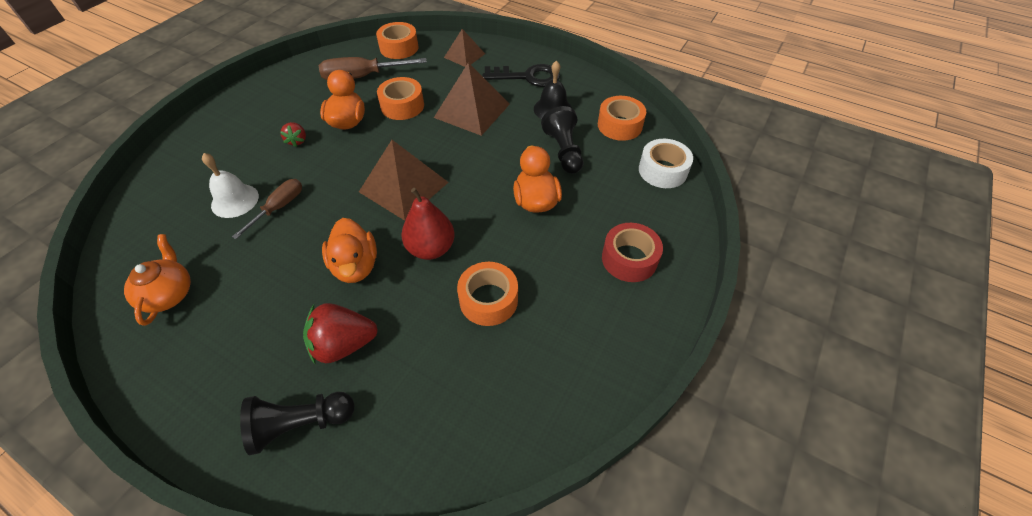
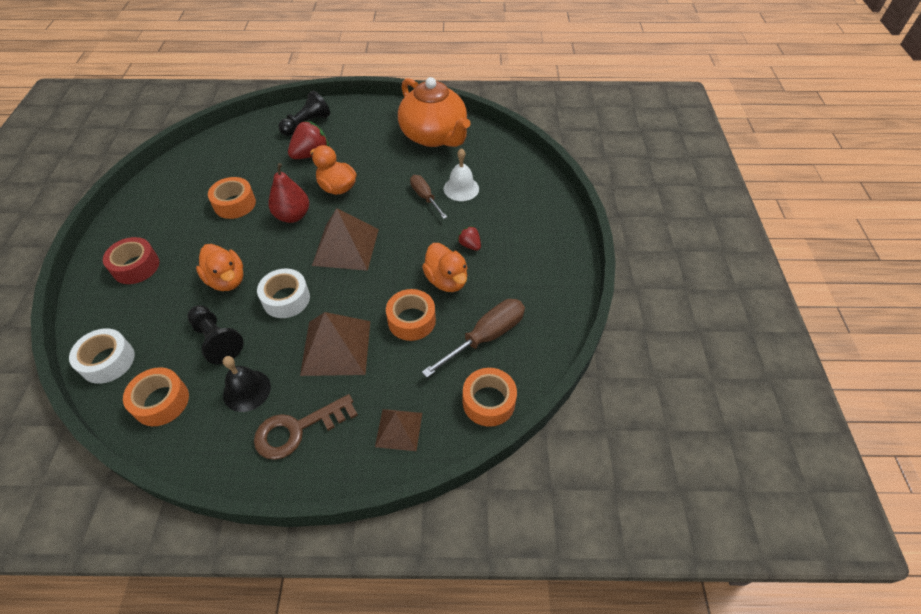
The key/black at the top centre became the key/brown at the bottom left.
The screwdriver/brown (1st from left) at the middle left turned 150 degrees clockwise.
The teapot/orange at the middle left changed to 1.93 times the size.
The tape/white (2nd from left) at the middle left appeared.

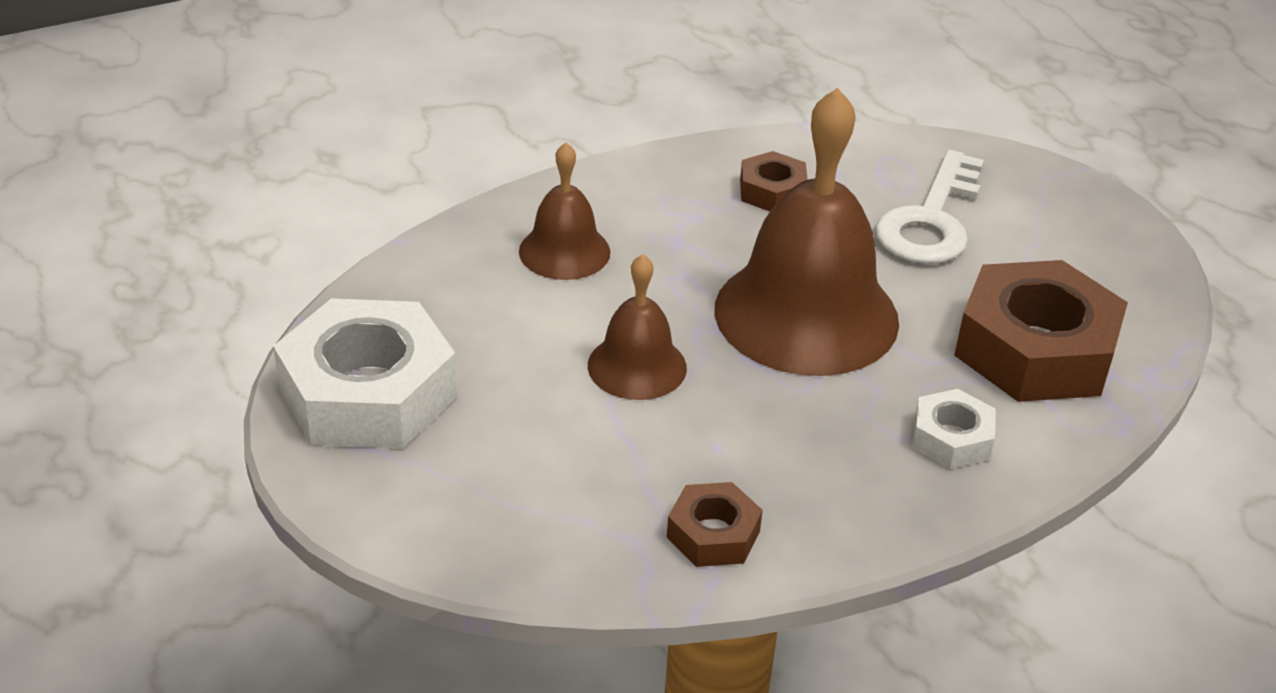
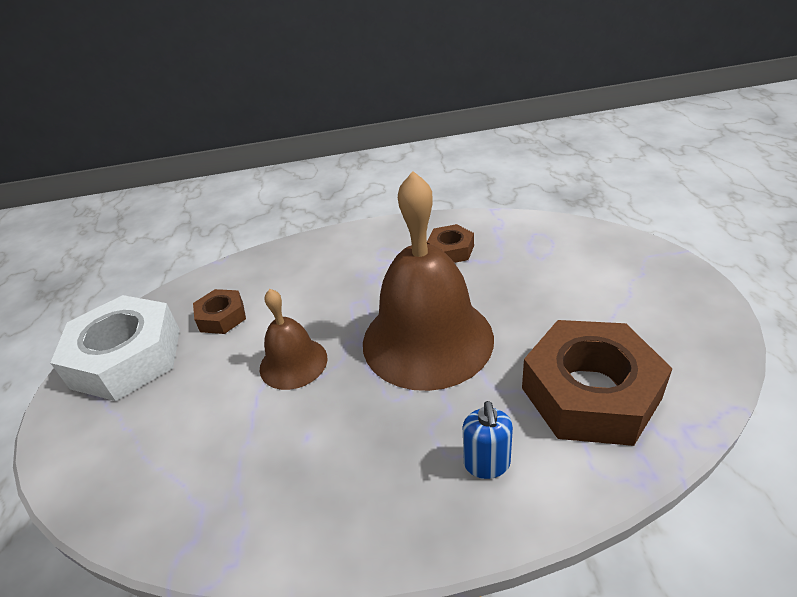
The bell/brown (1st from left) at the top centre disappeared.
The key/white at the top right disappeared.
The nut/white (2nd from left) at the middle right was replaced by the soap dispenser/blue at the bottom centre.
The nut/brown (1st from left) moved from the bottom centre to the middle left.

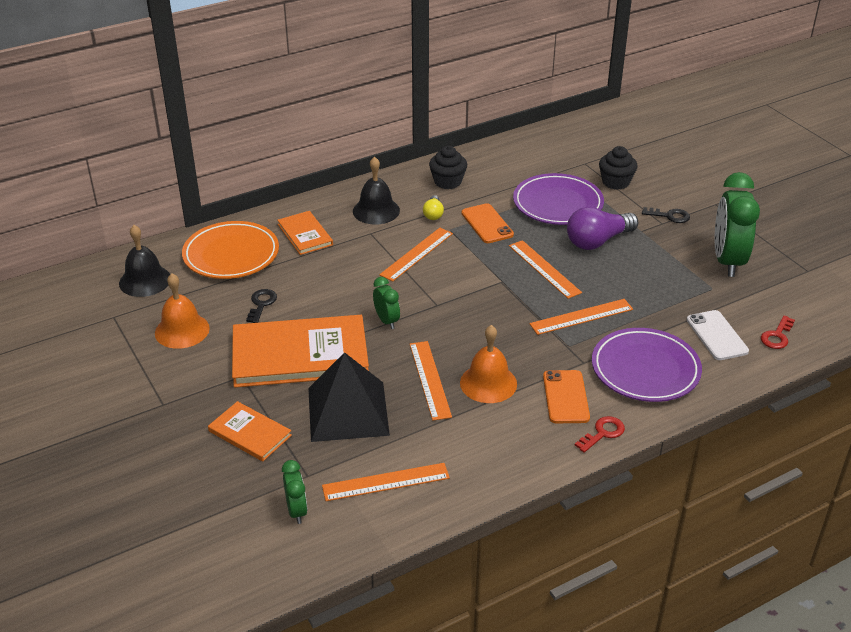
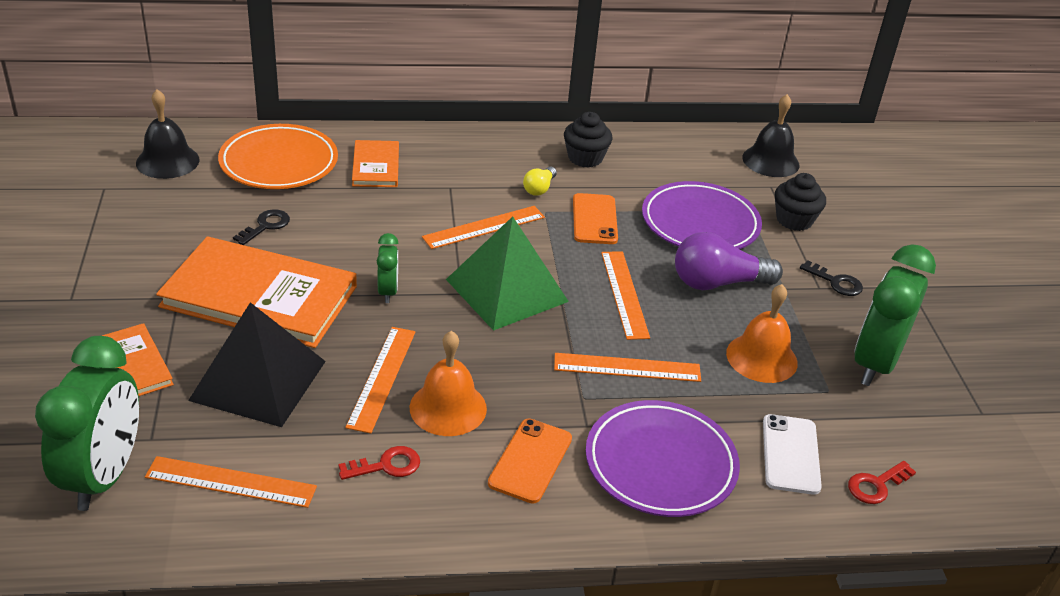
The bell/black (2nd from left) moved from the top centre to the top right.
The bell/orange (1st from left in the first image) moved from the middle left to the middle right.
The key/red (1st from left) moved from the bottom right to the bottom centre.
The clock/green (1st from left) at the bottom centre changed to 2.04 times the size.
The pyramid/green at the centre appeared.

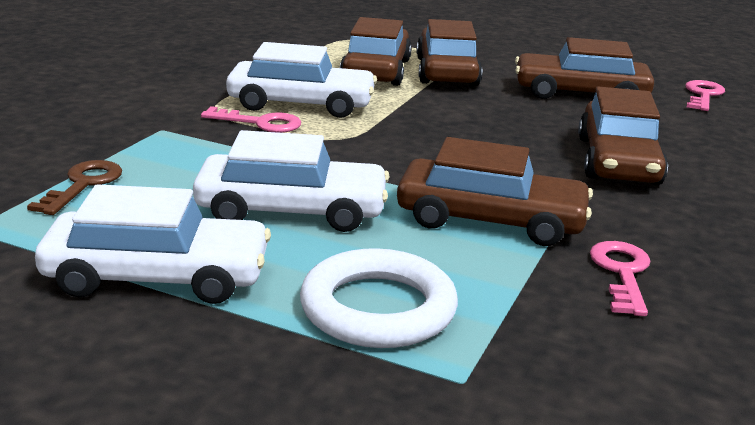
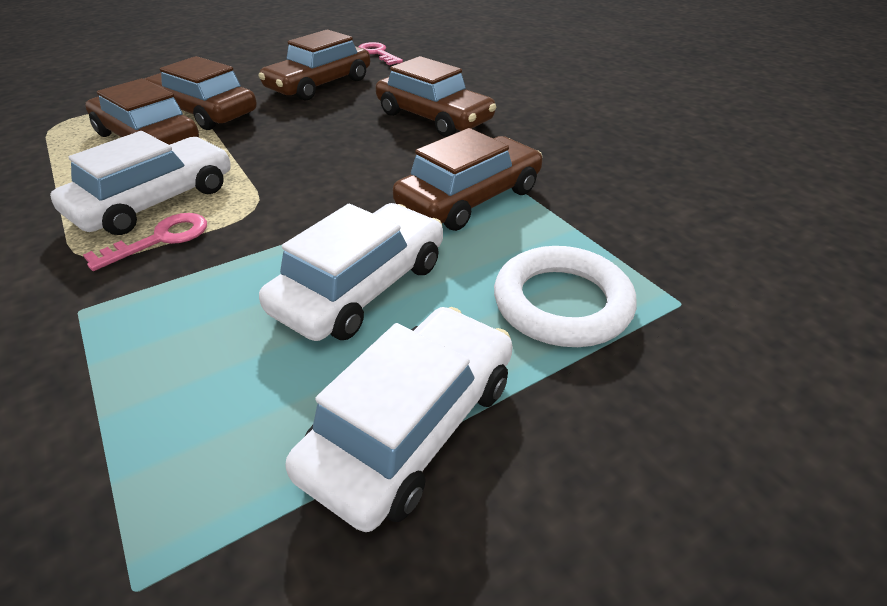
The key/brown at the middle left disappeared.
The key/pink (2nd from left) at the middle right disappeared.

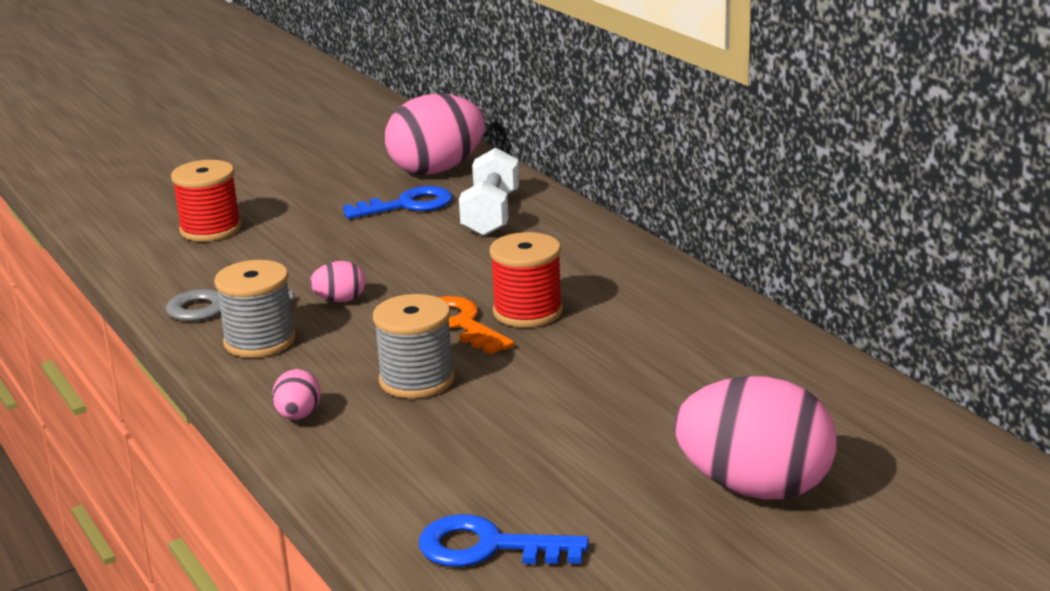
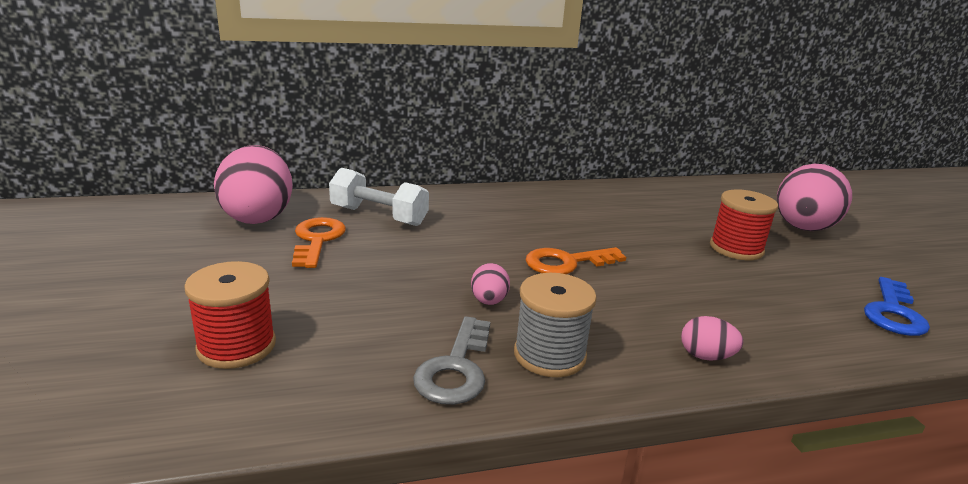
The key/blue (1st from left) at the centre became the key/orange (1st from left) at the middle left.
The spool/red (2nd from left) moved from the centre to the middle right.
The spool/grey (2nd from left) at the centre disappeared.

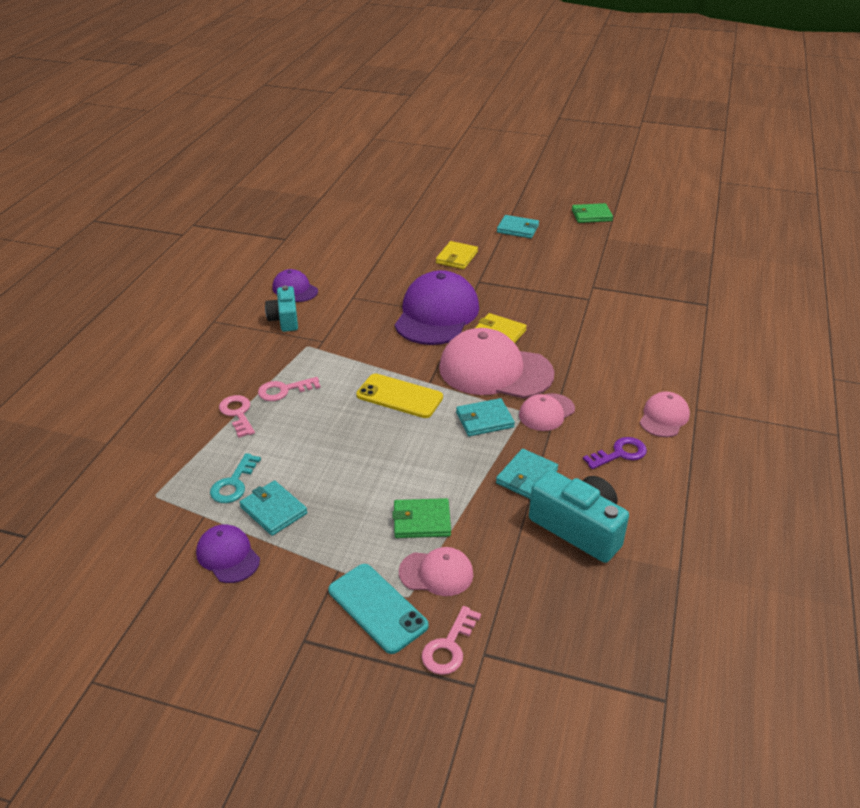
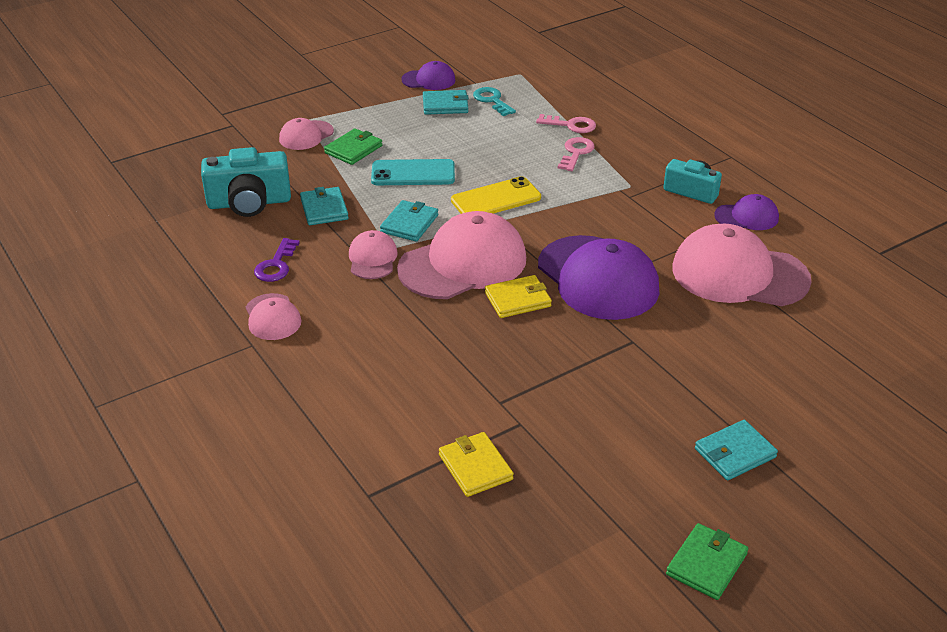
The wallet/yellow (1st from left) moved from the top centre to the bottom centre.
The phone/turquoise moved from the bottom centre to the top centre.
The key/pink (3rd from left) at the bottom centre disappeared.
The cap/pink (5th from left) at the middle right appeared.

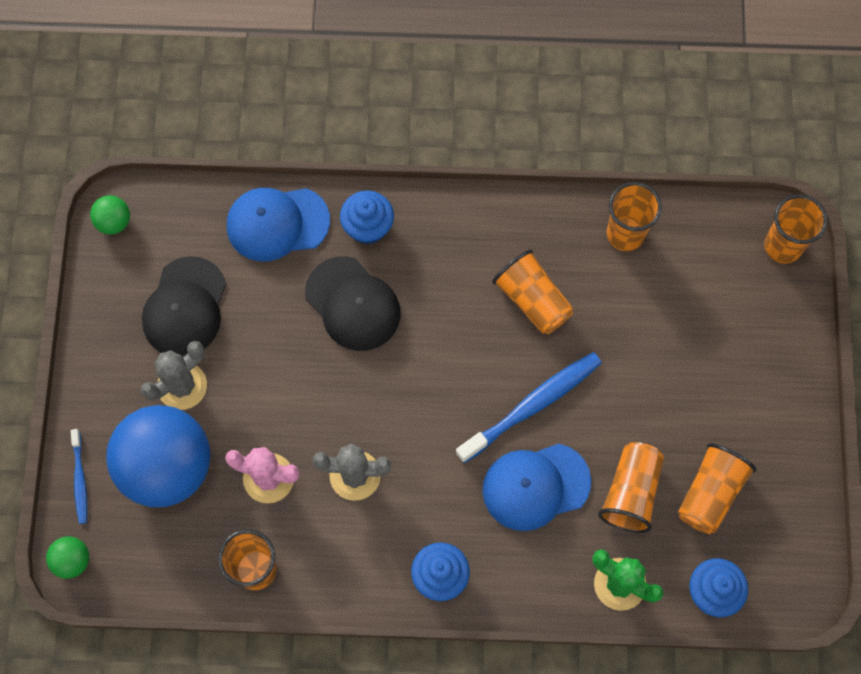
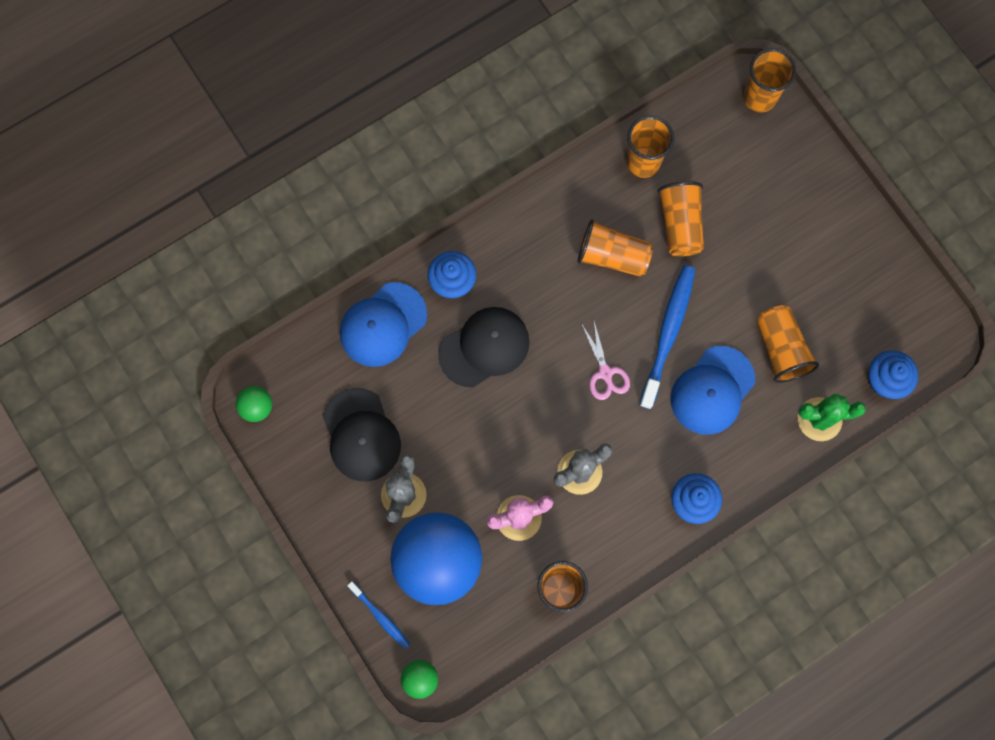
The cap/black (2nd from left) at the centre turned 45 degrees counterclockwise.
The cup/orange (5th from left in the first image) moved from the bottom right to the top right.
The scissors/pink at the centre appeared.

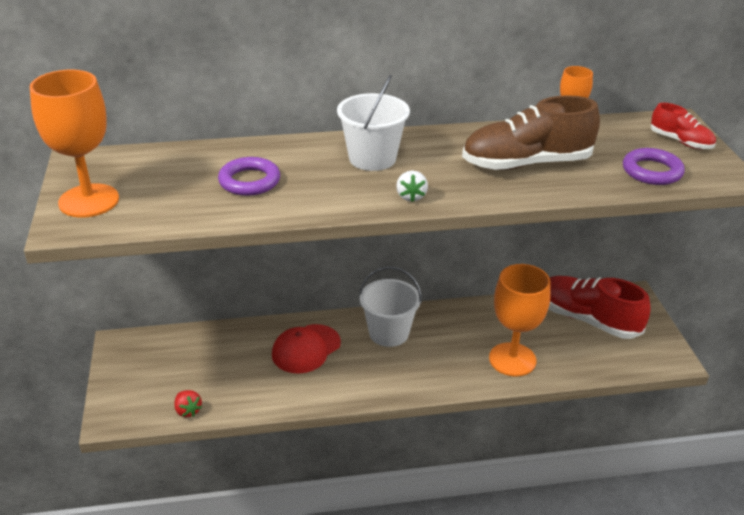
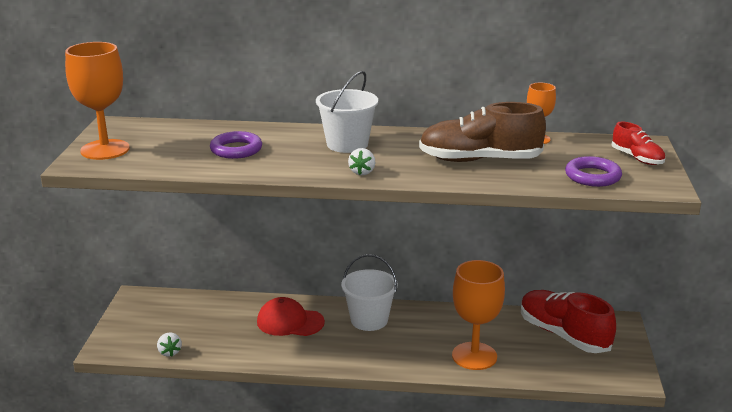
The cap/red at the bottom centre turned 45 degrees clockwise.
The strawberry/red at the bottom left became the strawberry/white (1st from left) at the bottom left.

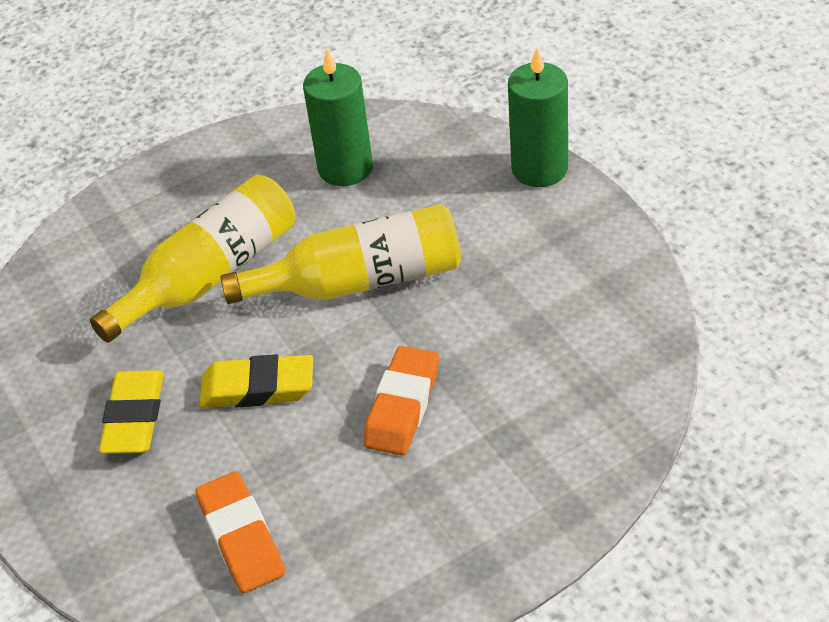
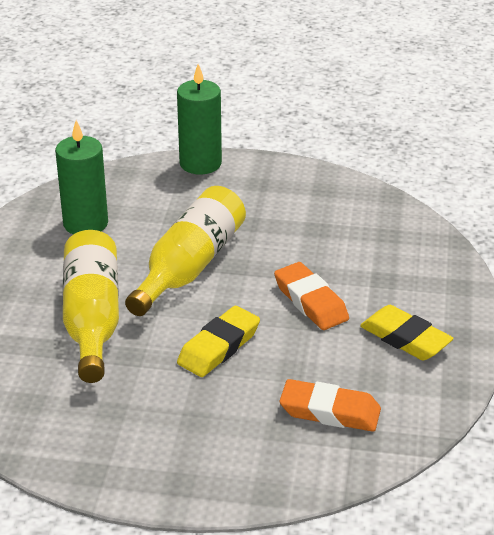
The eraser/yellow (1st from left in the first image) moved from the middle left to the middle right.

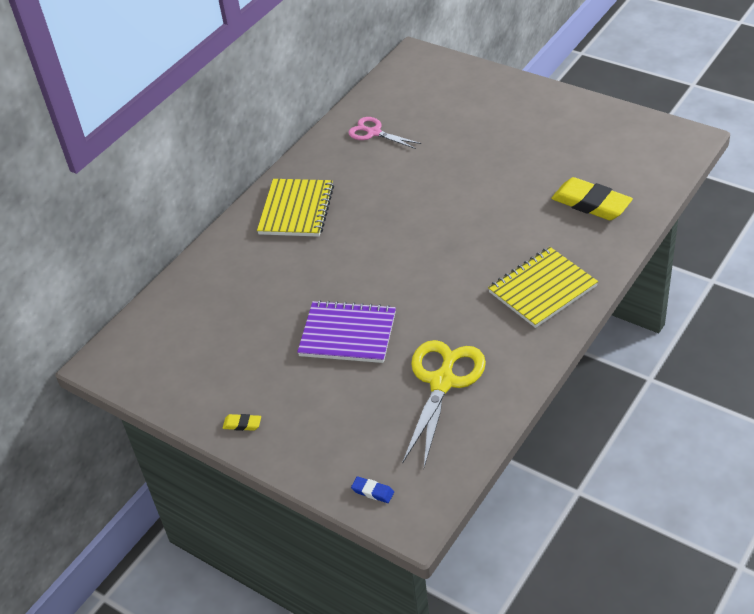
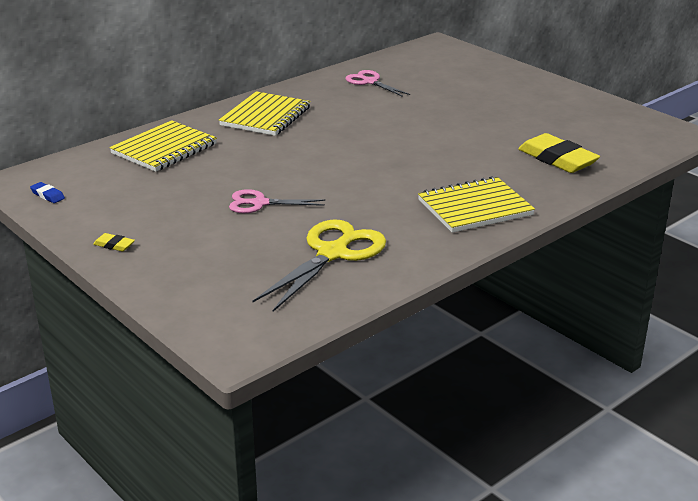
The notebook/purple at the centre was replaced by the scissors/pink (1st from left) at the centre.
The eraser/blue moved from the bottom centre to the middle left.
The notebook/yellow (1st from left) at the top left appeared.

